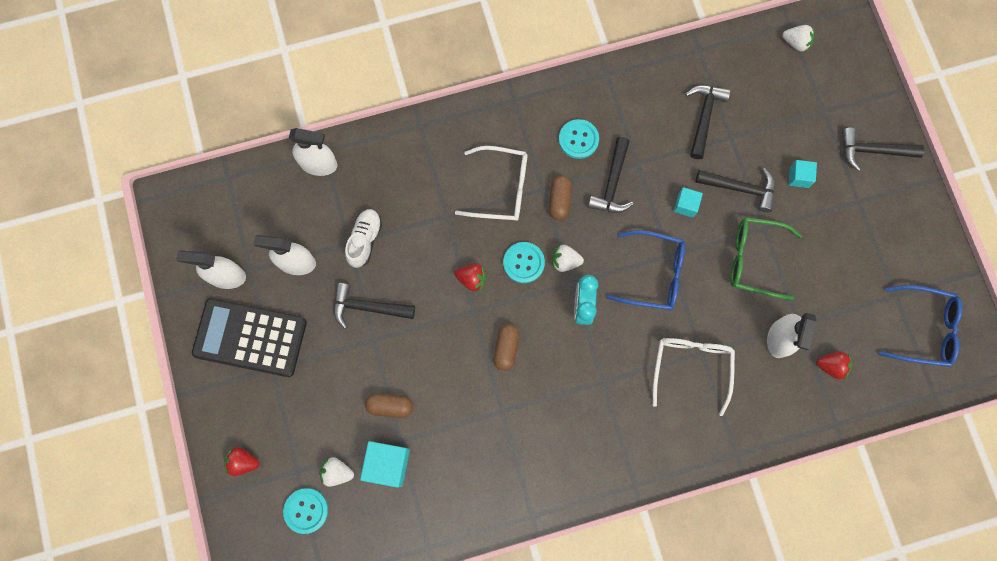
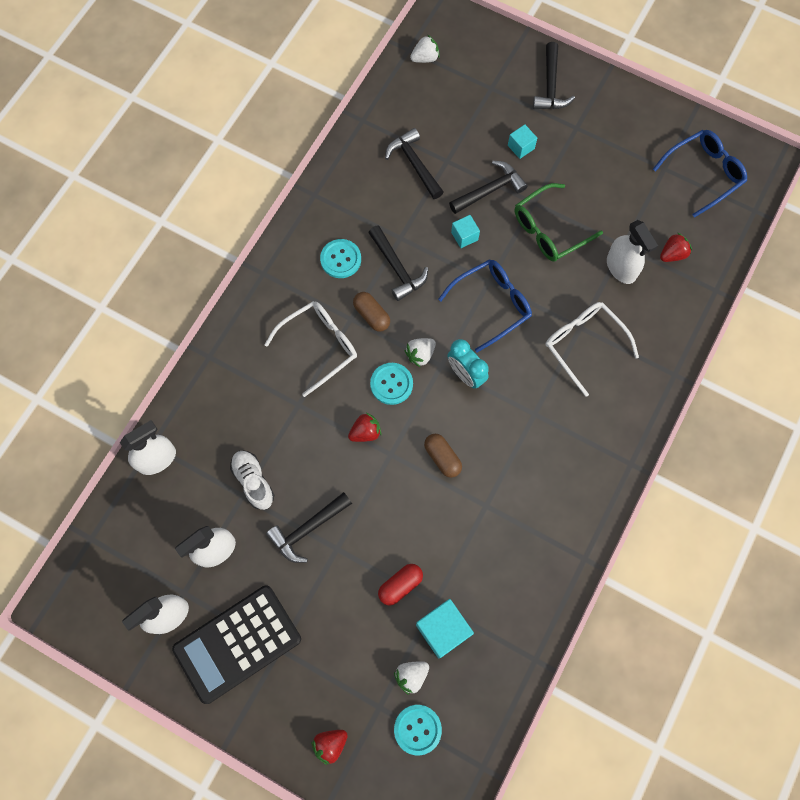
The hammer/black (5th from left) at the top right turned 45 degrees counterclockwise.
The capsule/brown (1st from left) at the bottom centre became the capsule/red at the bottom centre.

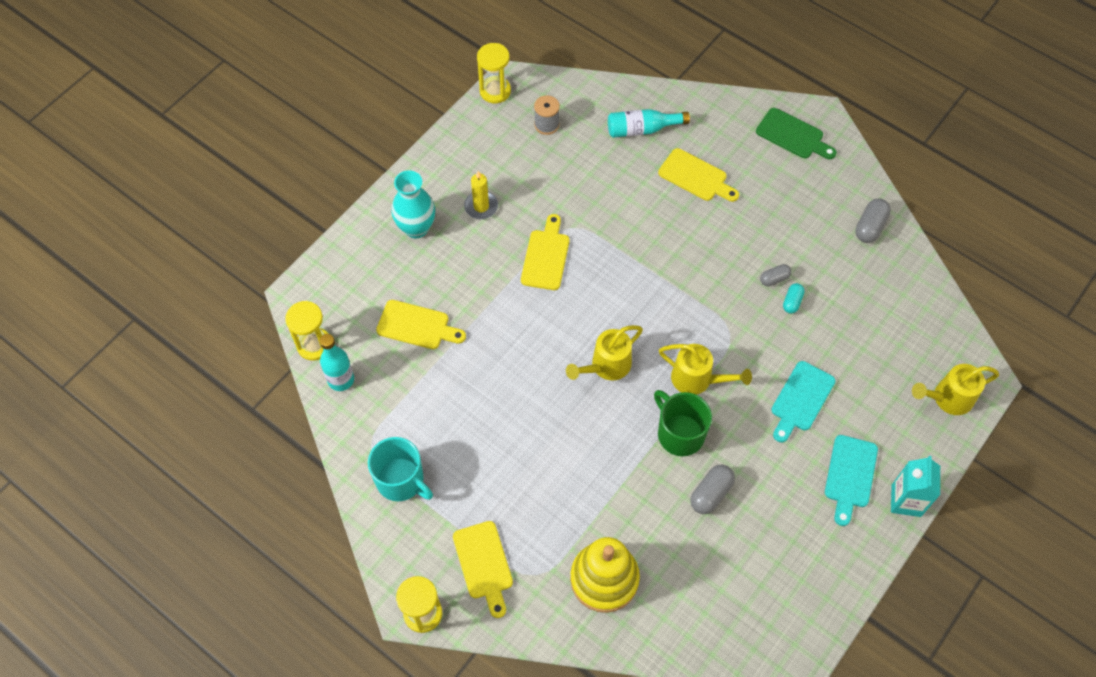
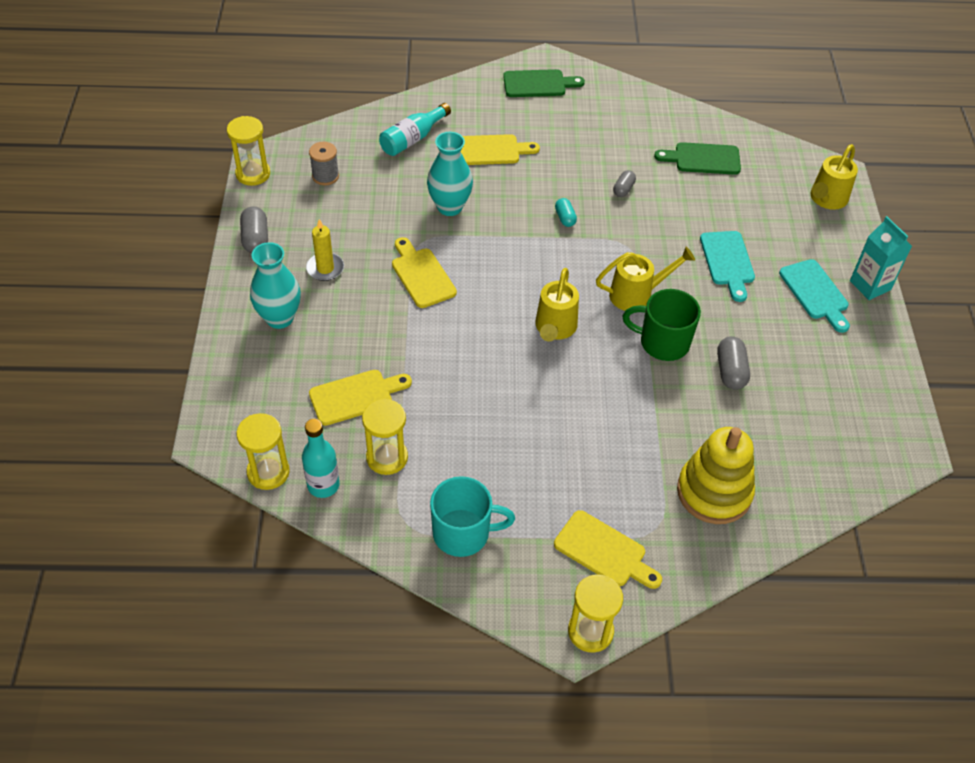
The capsule/grey (3rd from left in the first image) moved from the top right to the top left.
The capsule/turquoise moved from the middle right to the top centre.
The vase/turquoise (2nd from left) at the top centre appeared.
The cutting board/green (2nd from left) at the top right appeared.
The hourglass/yellow (3rd from left) at the centre appeared.

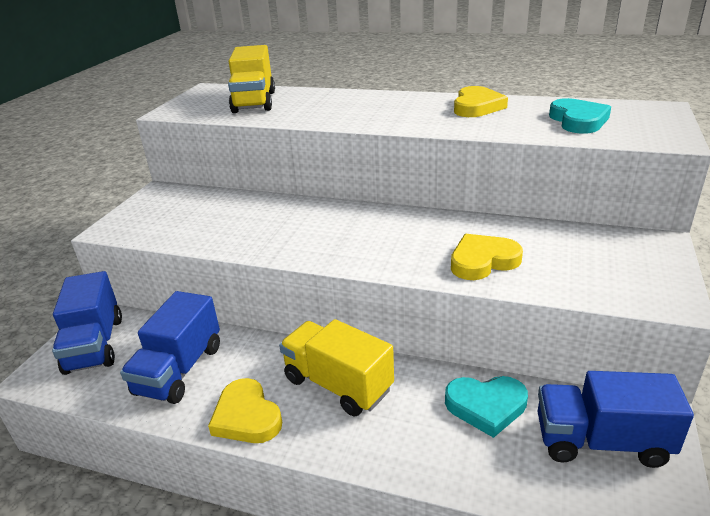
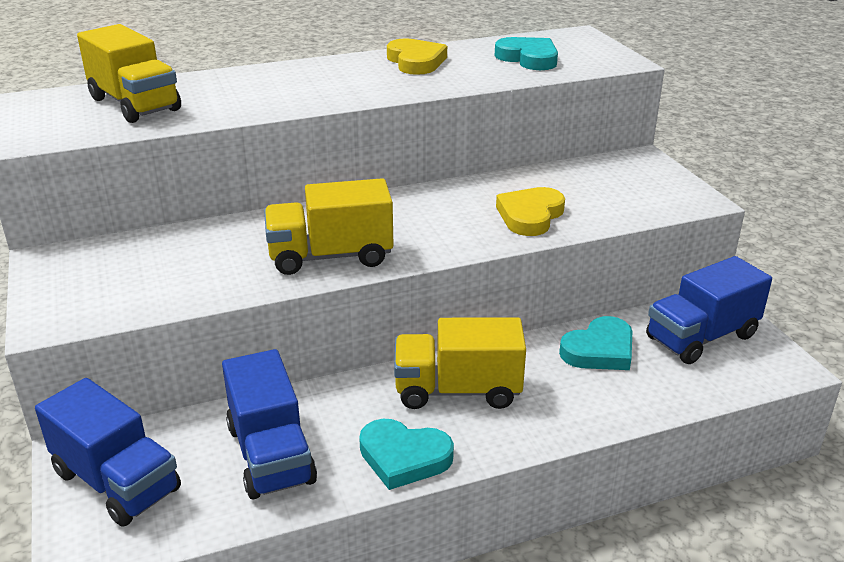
The heart/yellow (1st from left) at the bottom centre became the heart/turquoise (1st from left) at the bottom centre.
The truck/yellow (2nd from left) at the centre appeared.

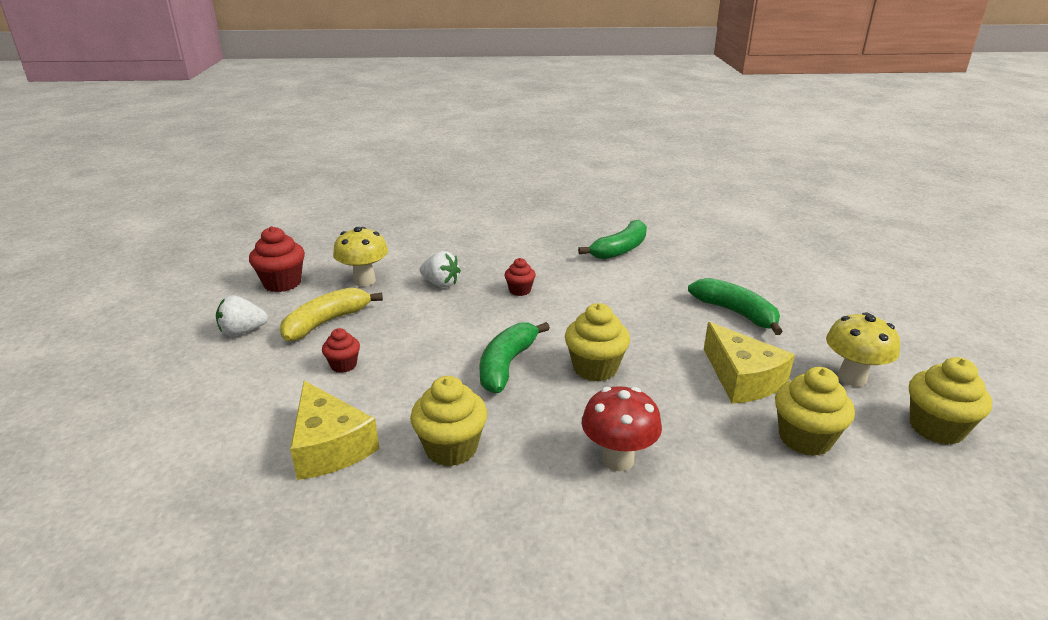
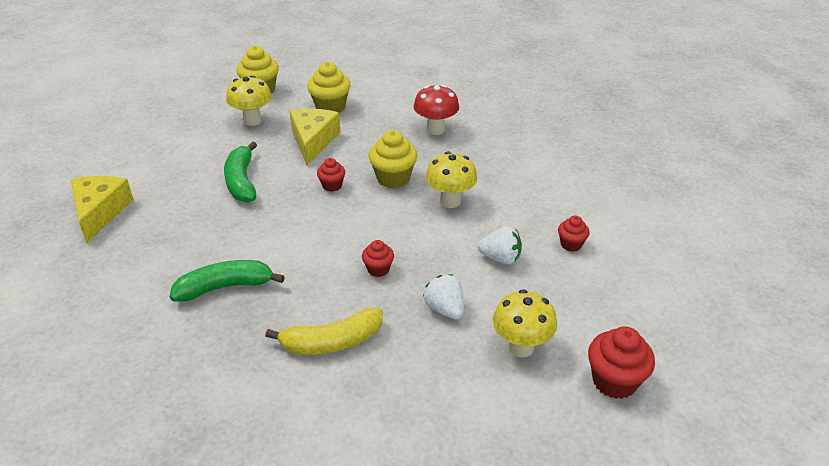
The banana/yellow moved from the middle left to the bottom centre.
The strawberry/white (1st from left in the first image) moved from the middle left to the centre.
The banana/green (1st from left) at the centre was replaced by the mushroom/yellow (2nd from left) at the centre.
The cupcake/yellow (1st from left) at the bottom centre disappeared.
The cheese/yellow (1st from left) moved from the bottom left to the middle left.
The cupcake/red (1st from left) at the centre appeared.

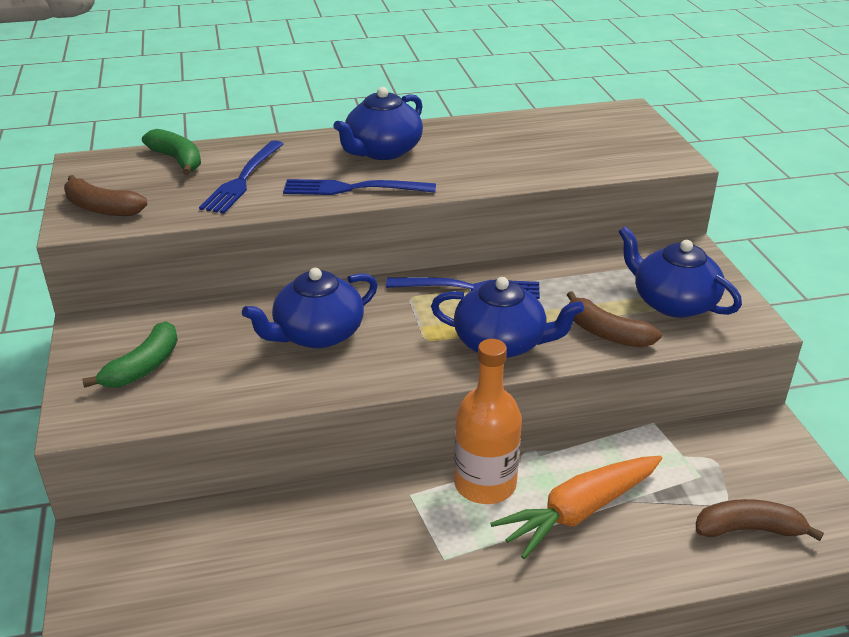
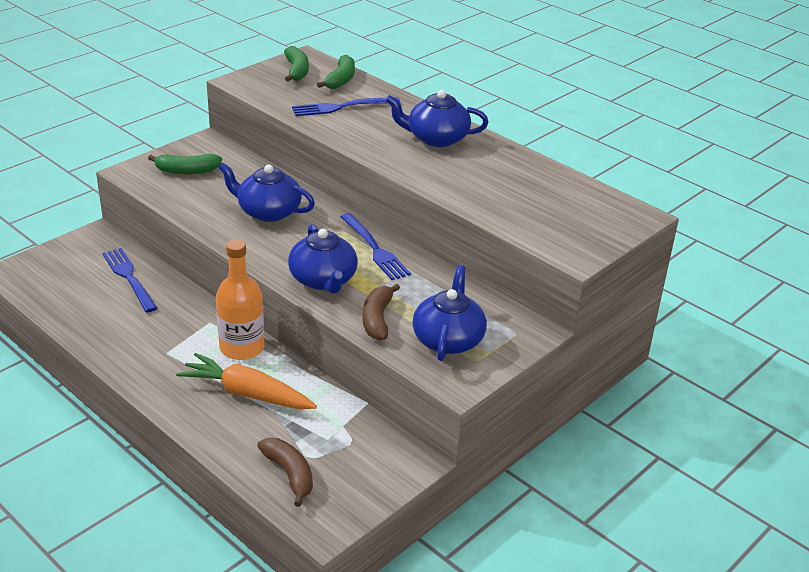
The banana/brown (1st from left) at the top left disappeared.
The fork/blue (2nd from left in the first image) moved from the top centre to the middle left.
The banana/green (2nd from left) at the top centre appeared.

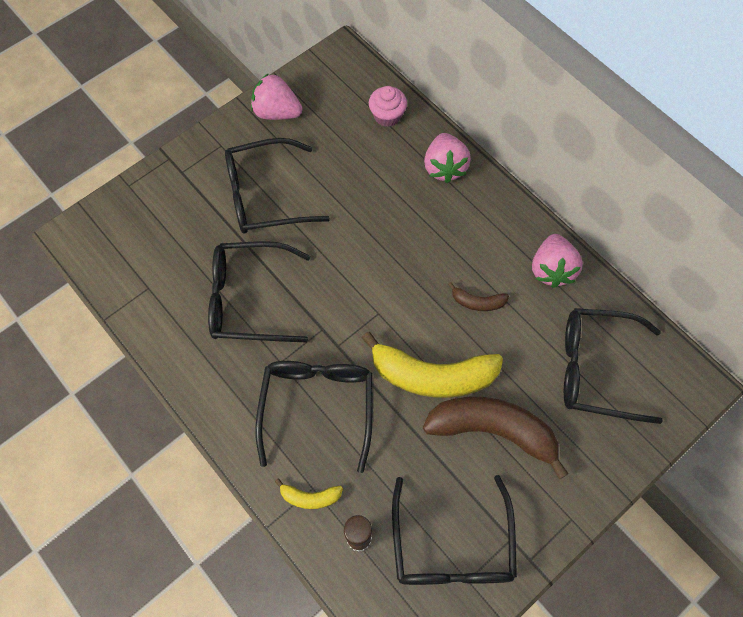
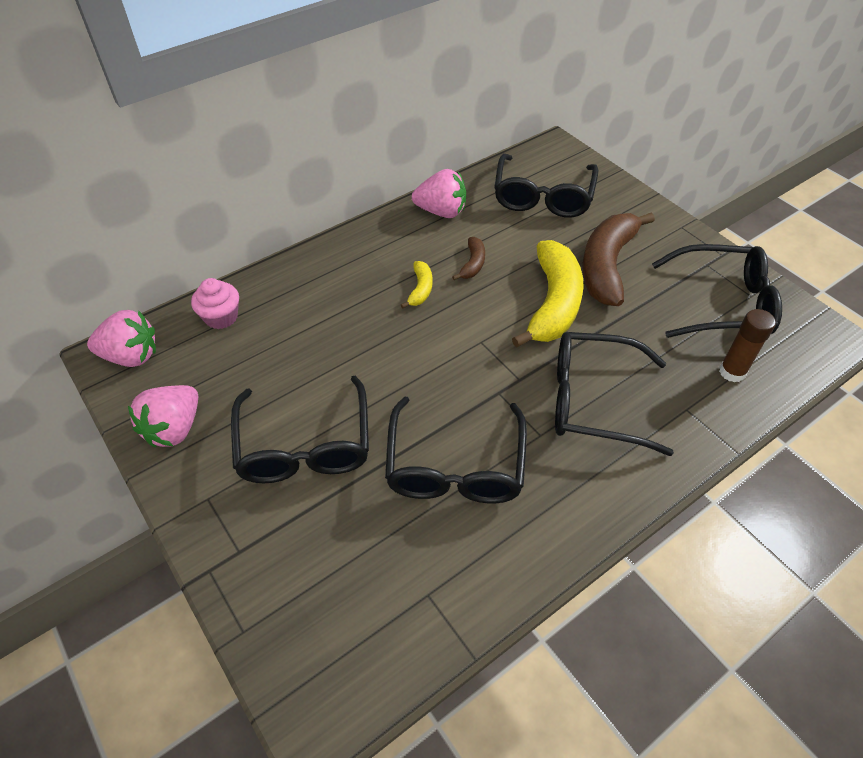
The strawberry/pink (2nd from left in the first image) moved from the top centre to the middle left.
The banana/yellow (1st from left) moved from the bottom centre to the centre.

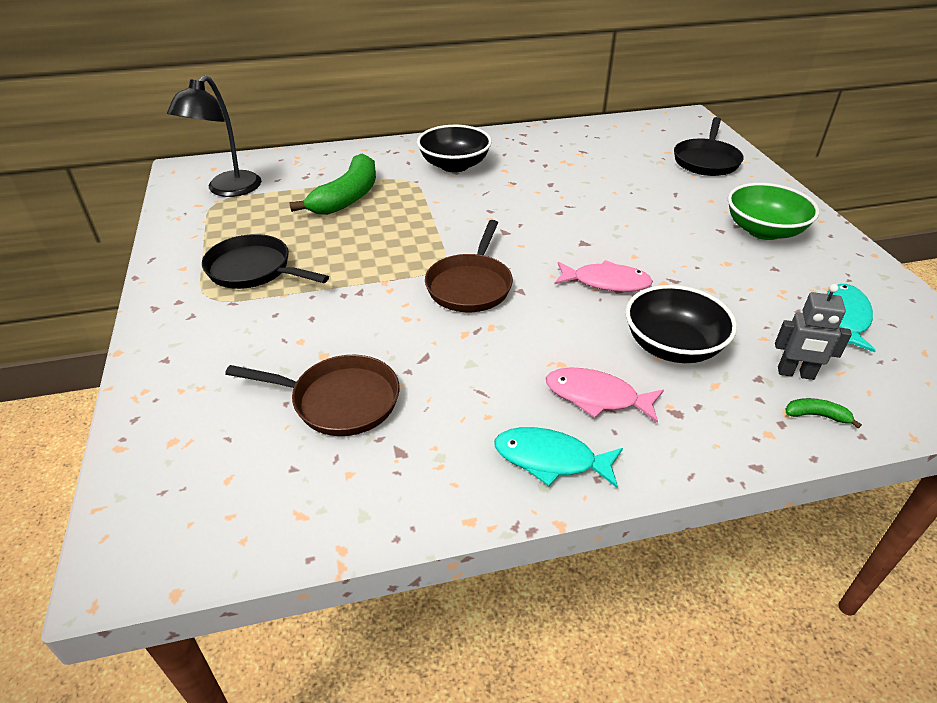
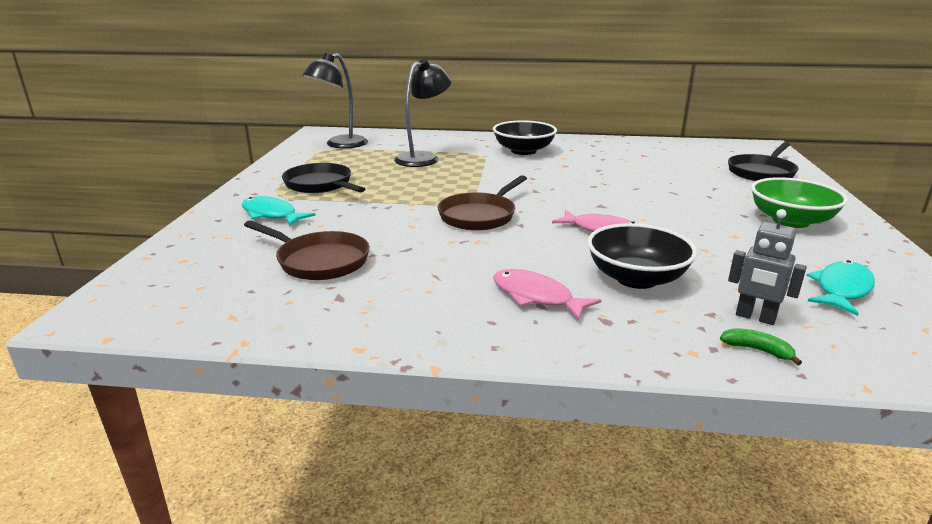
The banana/green (1st from left) at the top centre was replaced by the lamp/black (2nd from left) at the top centre.
The fish/turquoise (1st from left) moved from the centre to the middle left.

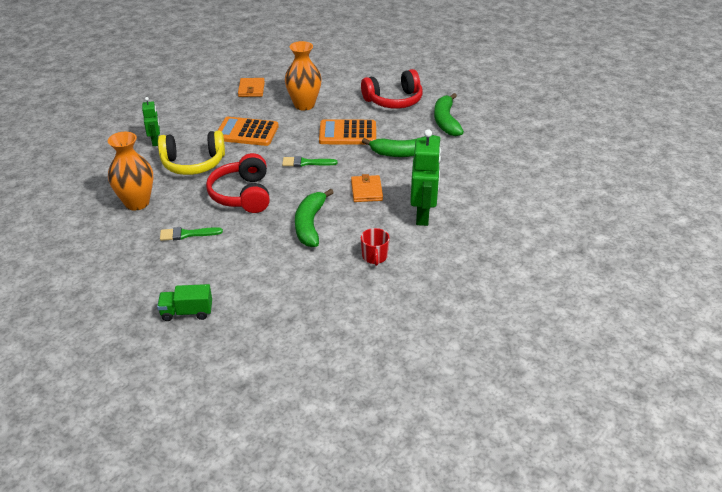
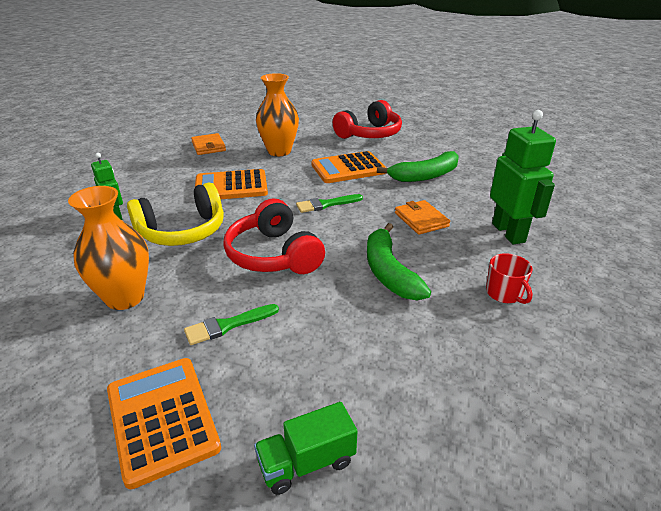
The banana/green (3rd from left) at the top centre disappeared.
The calculator/orange (1st from left) at the bottom left appeared.

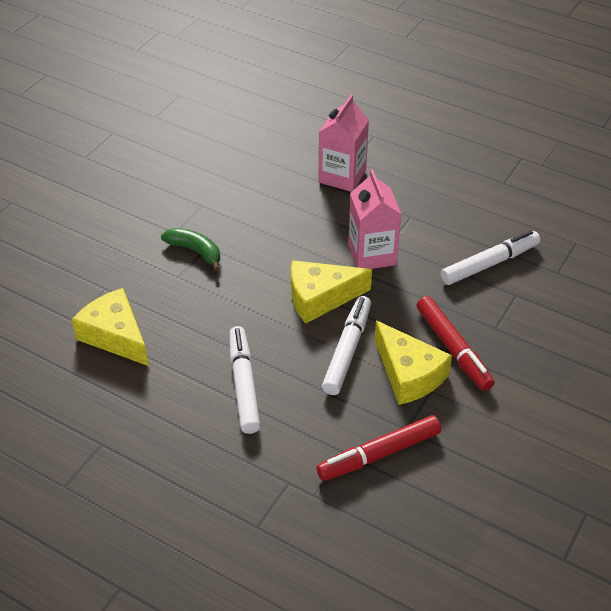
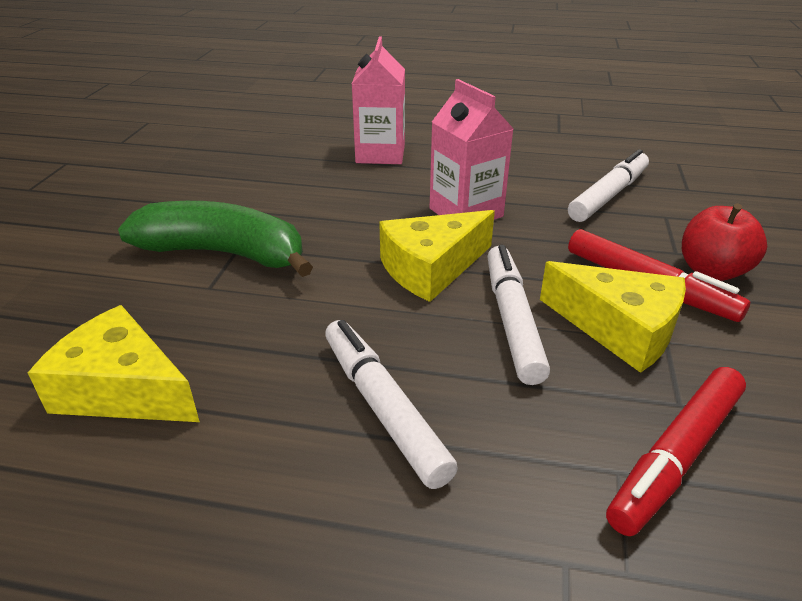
The banana/green at the middle left changed to 1.80 times the size.
The apple/red at the middle right appeared.

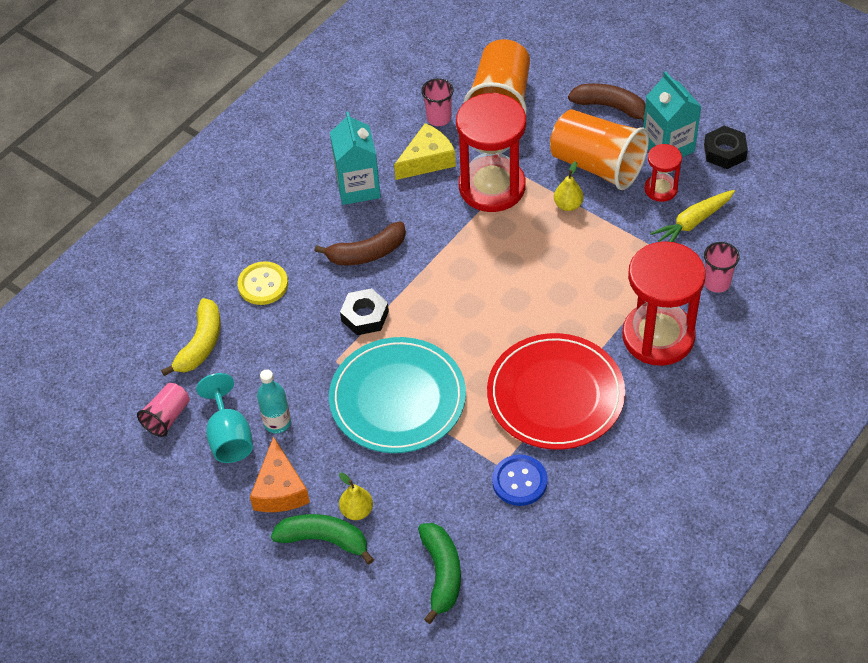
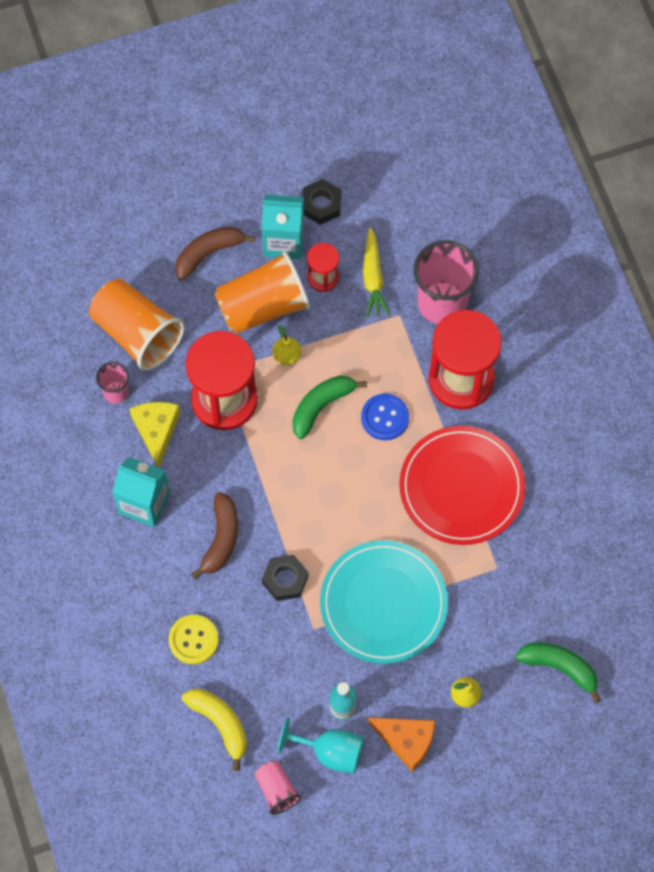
The cup/pink (3rd from left) at the middle right changed to 1.97 times the size.
The button/blue moved from the bottom centre to the centre.
The banana/green (1st from left) moved from the bottom centre to the centre.

